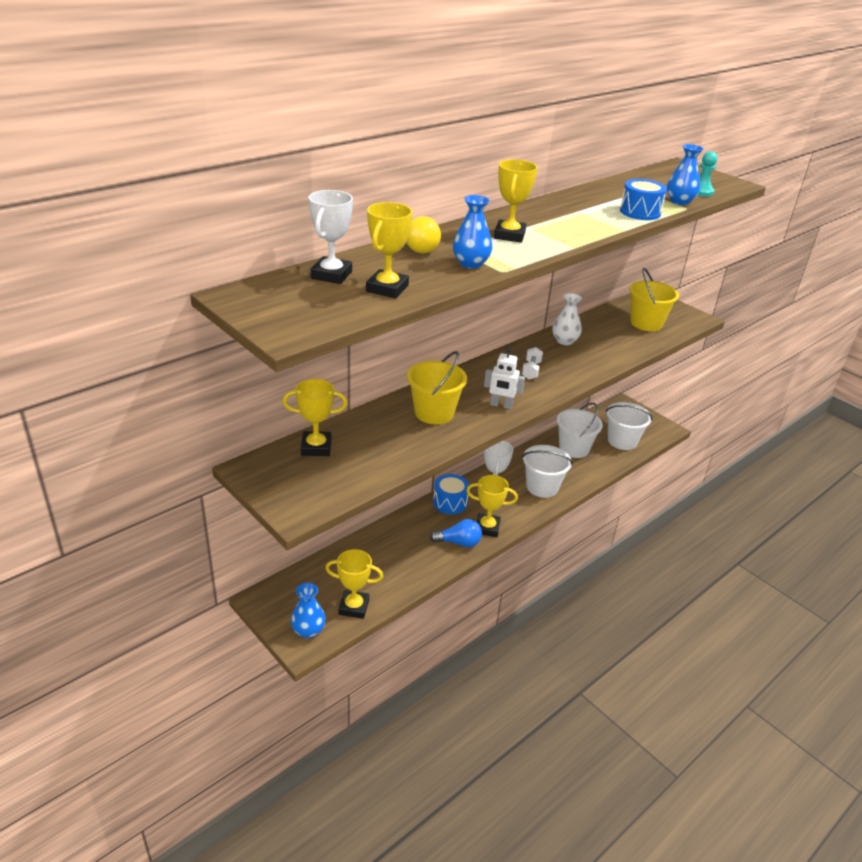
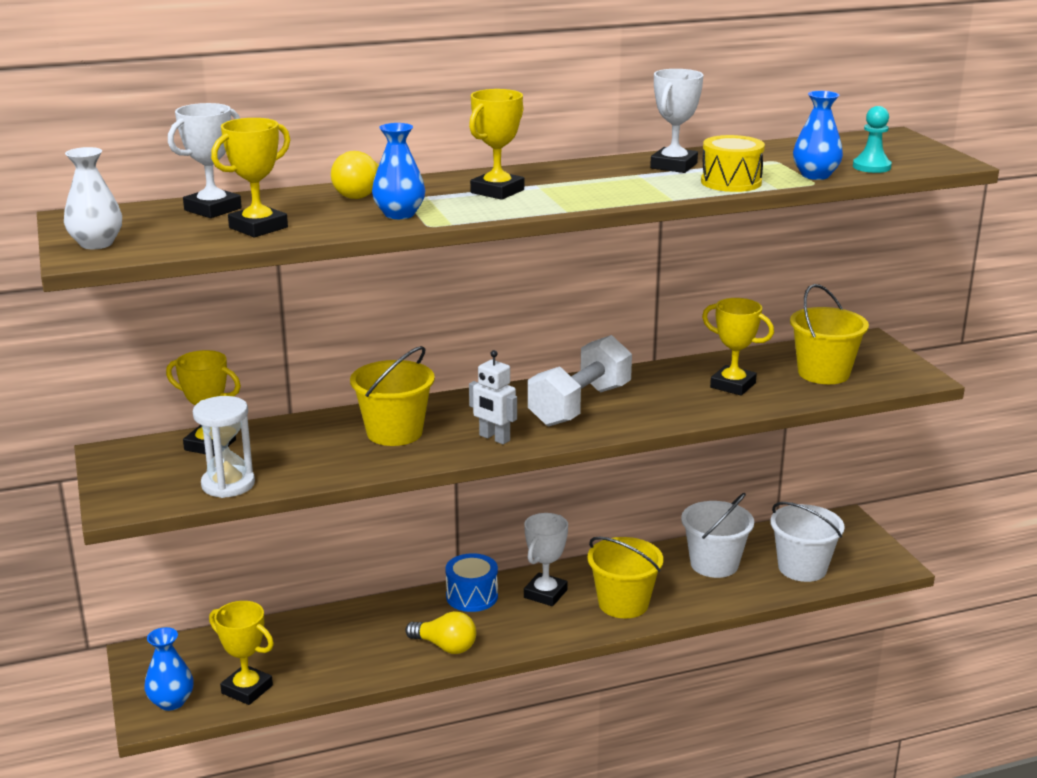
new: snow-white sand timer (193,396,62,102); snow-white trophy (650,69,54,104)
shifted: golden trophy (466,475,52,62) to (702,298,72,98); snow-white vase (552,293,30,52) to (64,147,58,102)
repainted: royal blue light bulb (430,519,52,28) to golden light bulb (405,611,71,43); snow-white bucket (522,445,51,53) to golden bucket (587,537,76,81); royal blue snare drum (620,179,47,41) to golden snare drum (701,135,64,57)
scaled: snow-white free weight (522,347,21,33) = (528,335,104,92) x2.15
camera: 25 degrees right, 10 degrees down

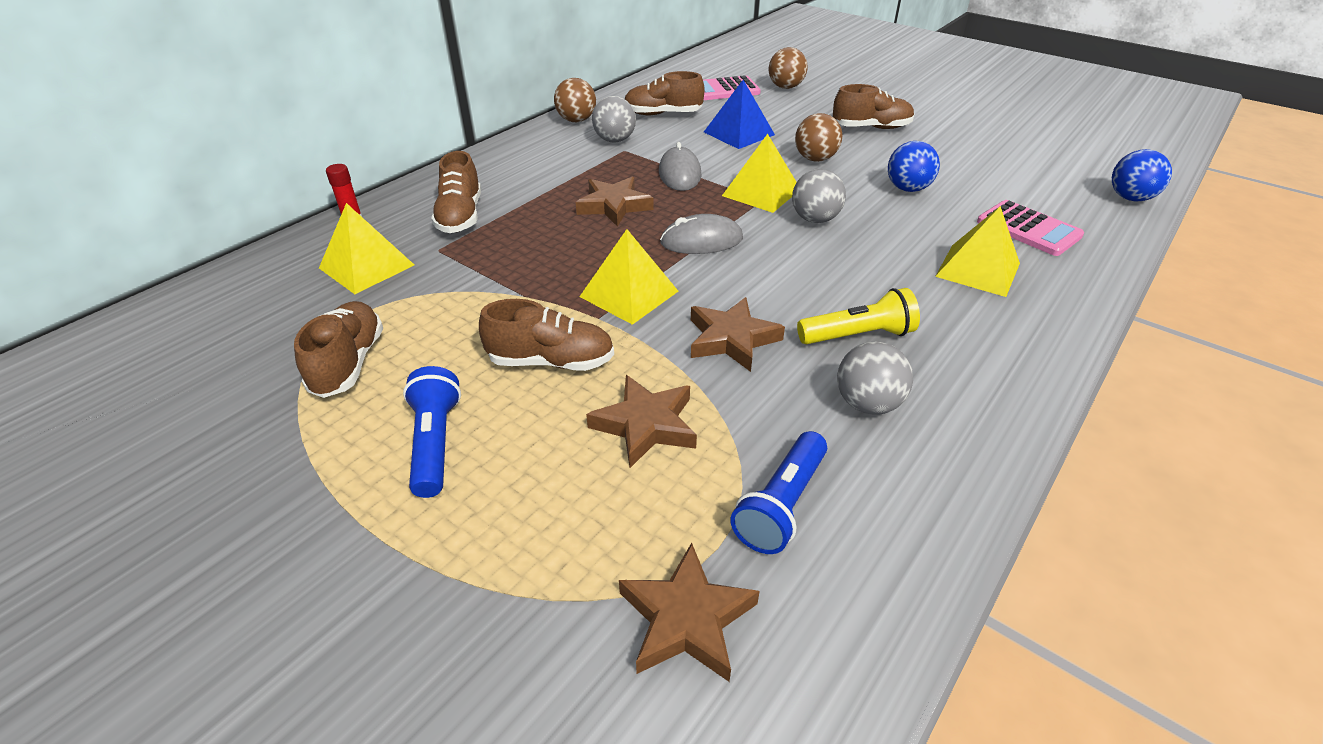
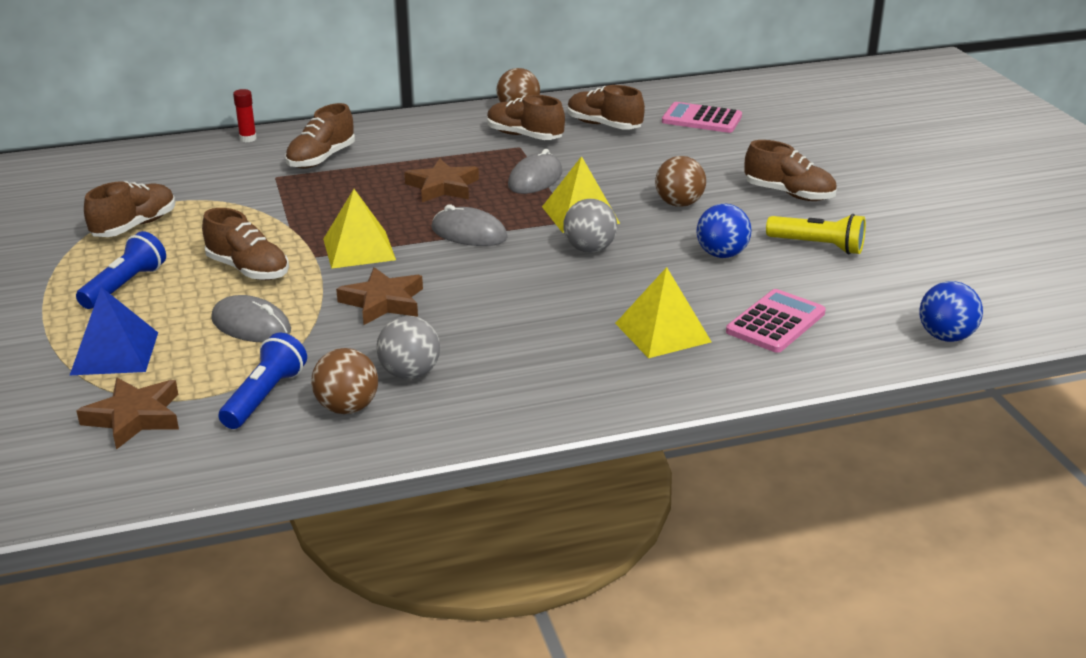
gone: golden solid pyramid (319,203,95,91)
shifted: royal blue solid pyramid (704,80,71,69) to (70,287,88,88); brown ball (769,47,39,42) to (311,348,67,66); golden torch (797,288,123,56) to (766,214,100,41)
swapped: brown star (586,375,111,93) to gray PC mouse (211,295,80,47); gray ball (592,96,44,47) to brown shoe (487,95,78,45)
rotated: royal blue torch (731,431,96,123) = (218,333,89,96) 135 degrees clockwise; pink adding machine (977,200,107,56) = (726,289,100,64) 135 degrees counterclockwise
camera: 35 degrees right, 10 degrees down

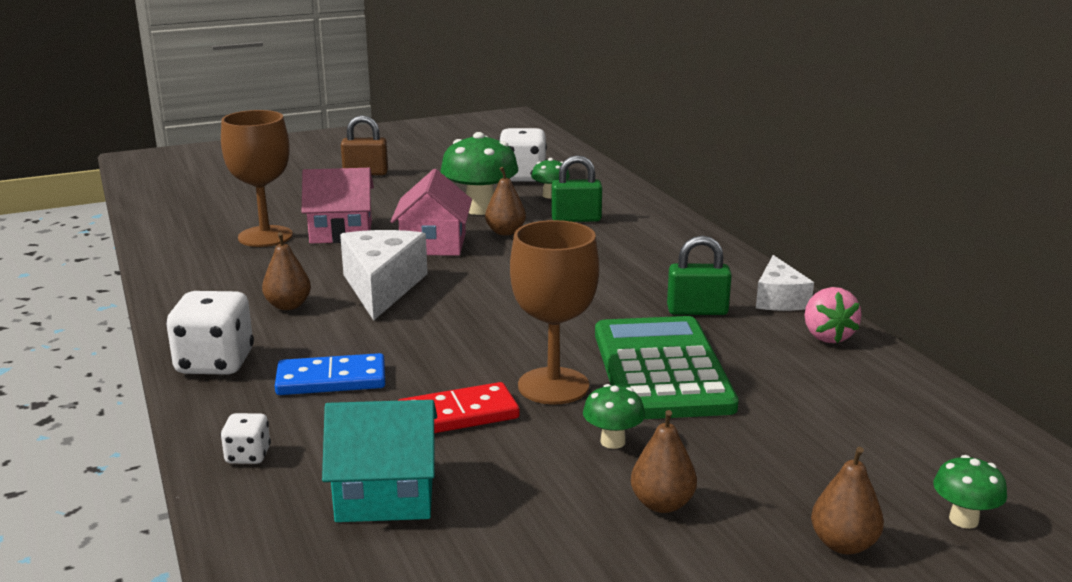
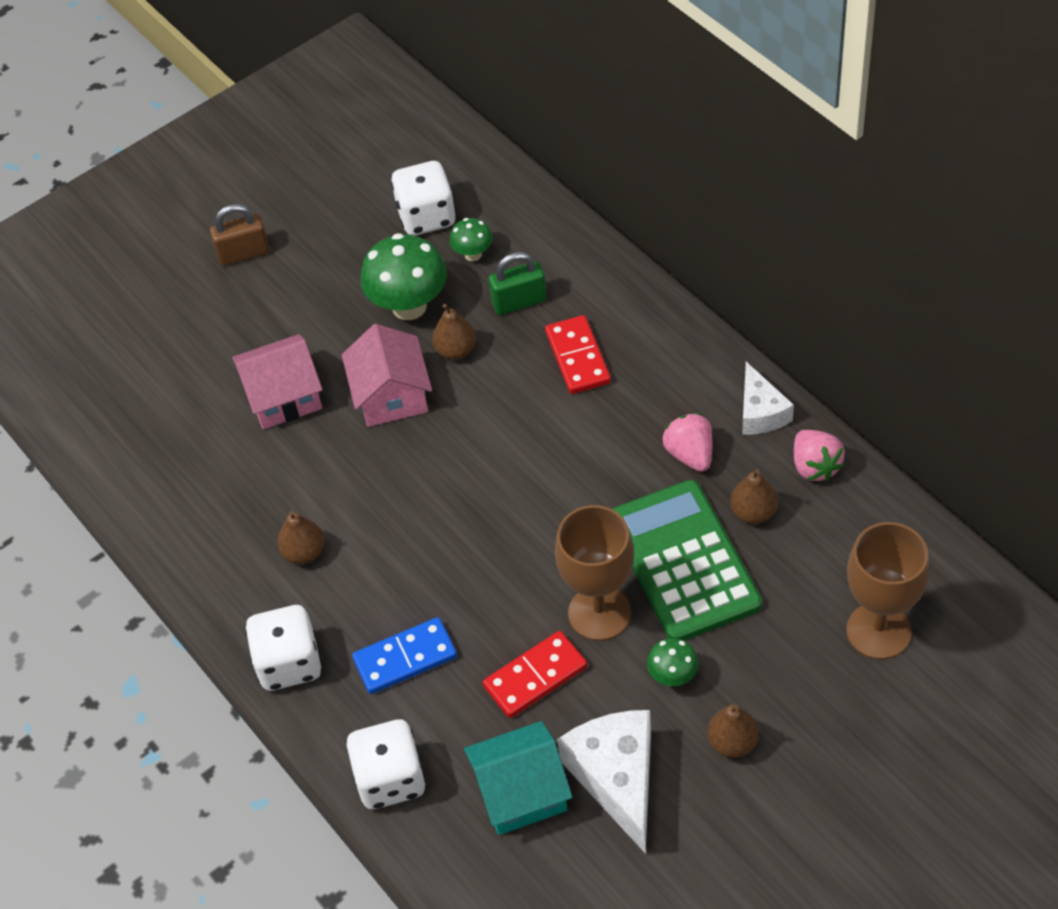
gone: emerald toadstool (933,455,74,74)
new: red domino piece (545,315,66,79)
shifted: brown goblet (221,110,72,137) to (847,522,83,137); snow-white cheese wedge (340,230,88,91) to (557,710,94,144); brown pear (811,447,73,108) to (730,469,48,55)
swapped: emerald small lock (667,236,65,79) to pink strawberry (663,413,49,59)
scaled: snow-white dice (221,413,50,51) = (347,719,79,90) x1.96
camera: 10 degrees left, 30 degrees up

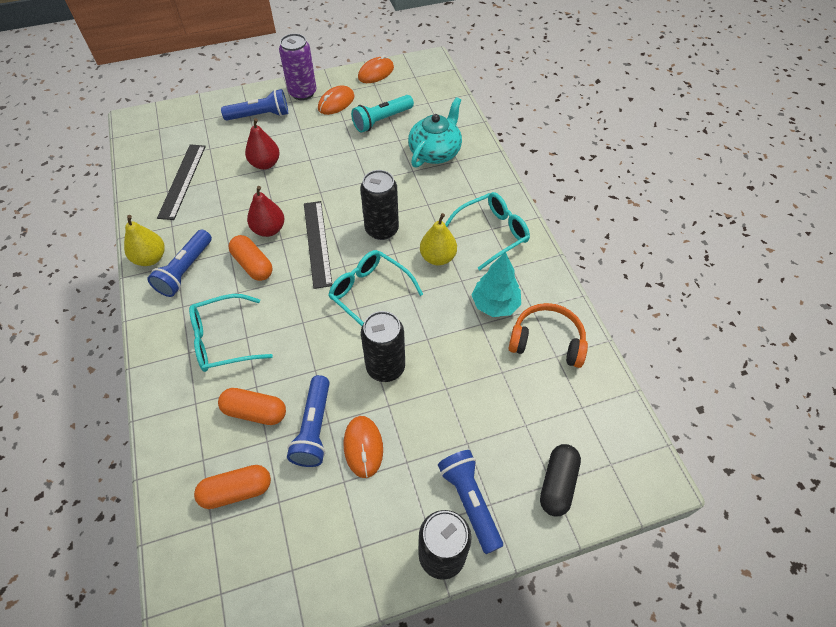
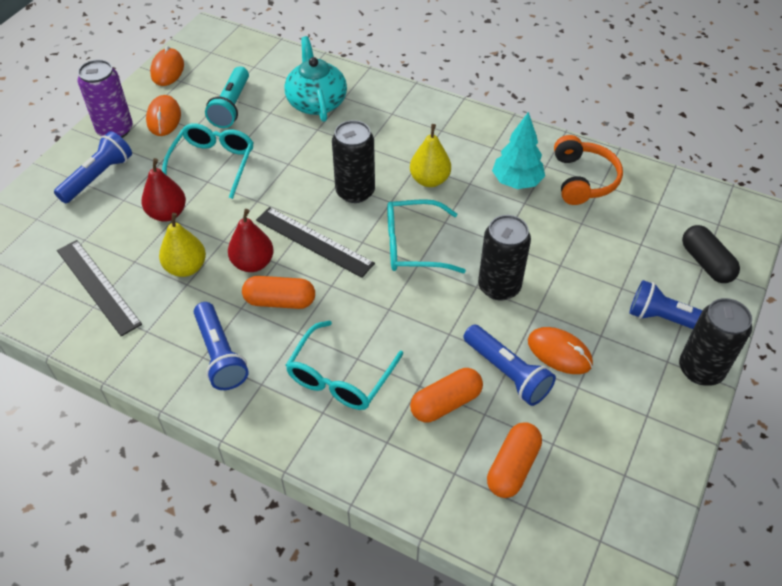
shifted: golden pear (124,215,41,51) to (159,213,47,64); aqua spectacles (445,192,85,78) to (162,123,92,76)
rotated: bright orange headphones (508,303,80,65) = (554,135,69,70) 120 degrees clockwise
camera: 45 degrees left, 5 degrees down

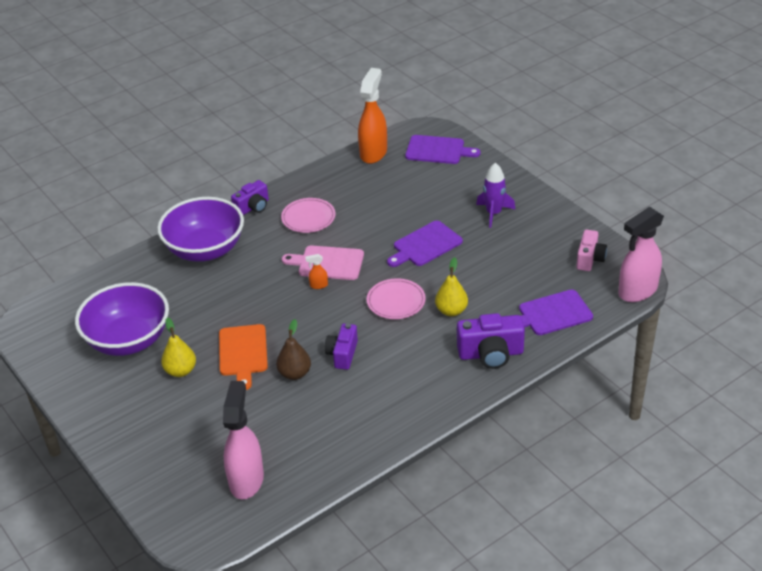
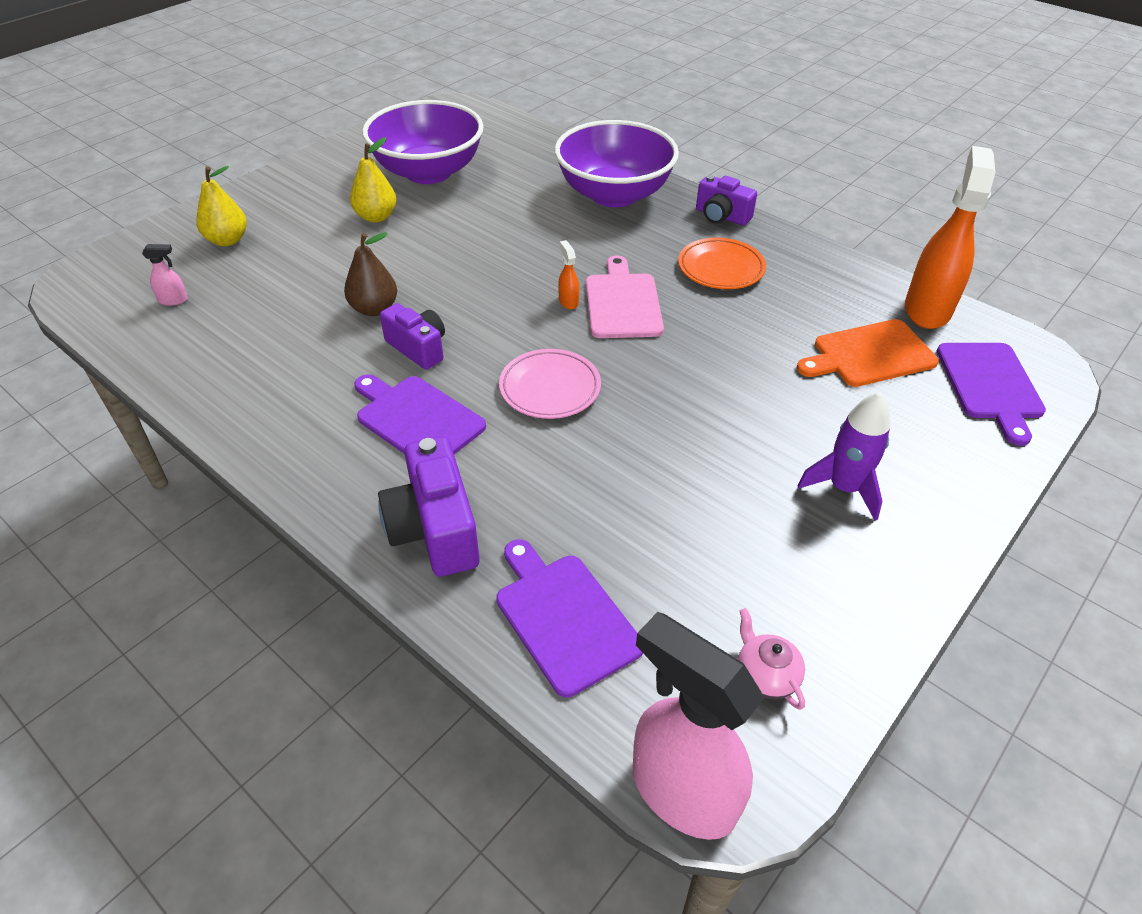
shifted: bright orange cutting board (219,324,49,66) to (797,319,142,68); purple cutting board (387,221,76,46) to (354,374,132,80); golden pear (435,257,33,59) to (197,166,50,80)
swapped: pink camera (576,230,31,41) to pink teapot (738,608,67,102)
repainted: pink dinner plate (281,198,54,35) to bright orange dinner plate (678,238,88,51)
rotated: purple camera (324,324,34,46) = (380,303,65,67) 45 degrees clockwise; bright orange spray bottle (358,68,29,96) = (905,146,90,183) 75 degrees counterclockwise
scaled: pink spray bottle (223,381,41,119) = (142,244,46,62) x0.40
camera: 75 degrees right, 5 degrees up

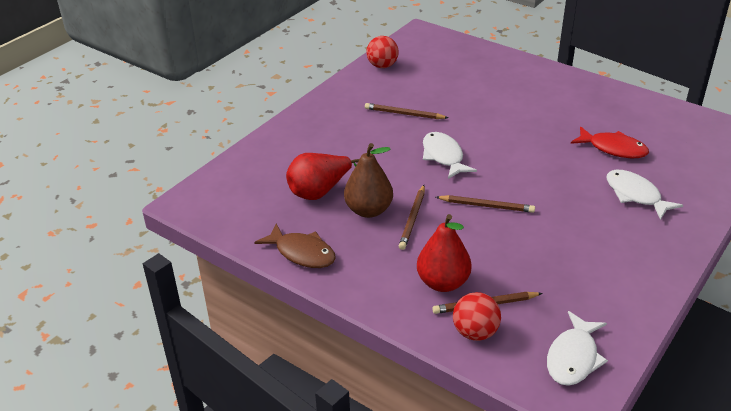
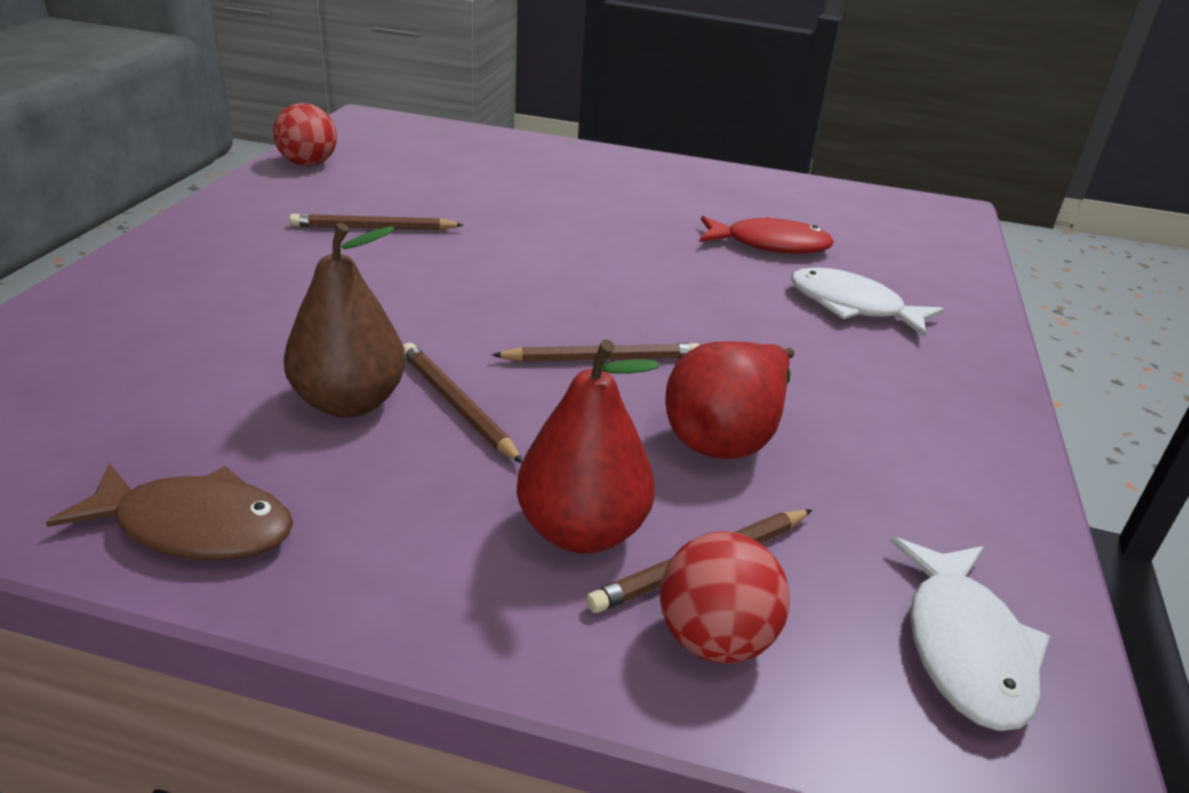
gone: snow-white fish (423,132,54,47)
shifted: red pear (286,153,73,47) to (665,341,129,118)
rotated: brown lead pencil (399,185,26,65) = (403,343,120,120) 150 degrees clockwise
camera: 25 degrees left, 5 degrees down

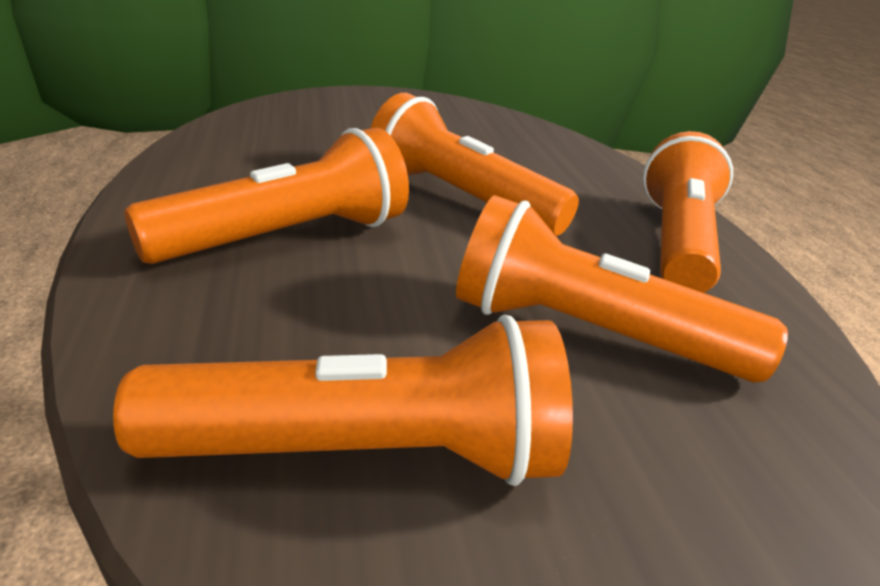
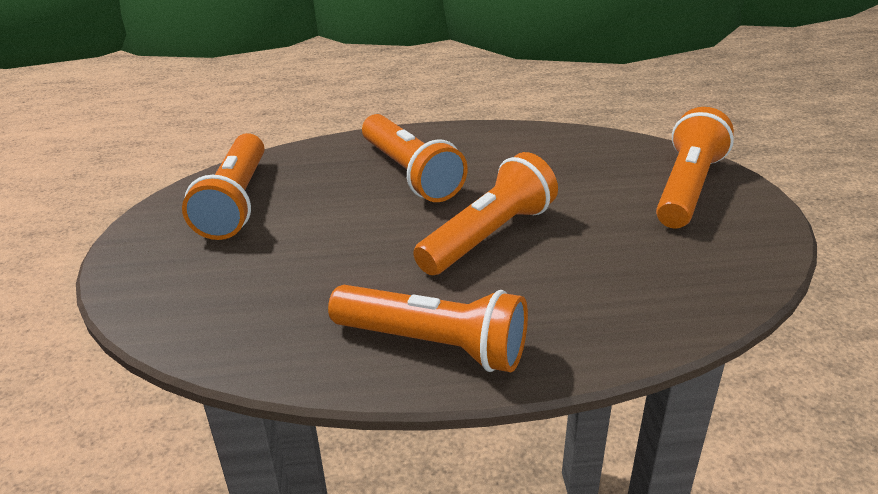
shifted: bright orange torch (456,195,332,188) to (656,107,78,121)
camera: 100 degrees right, 5 degrees up

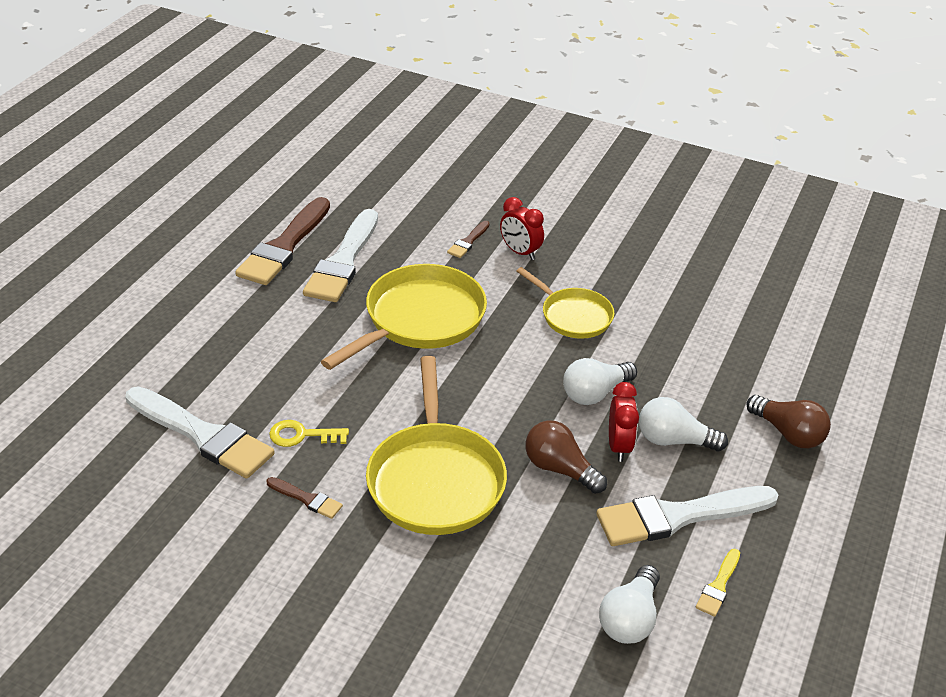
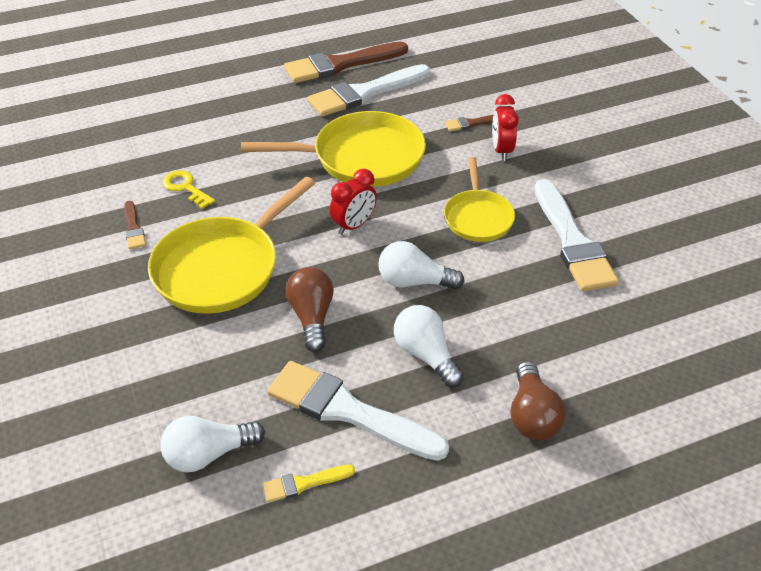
shifted: snow-white brush (125,387,150,92) to (534,179,85,113); red clock (609,382,30,80) to (330,169,47,66)
camera: 45 degrees right, 5 degrees up

